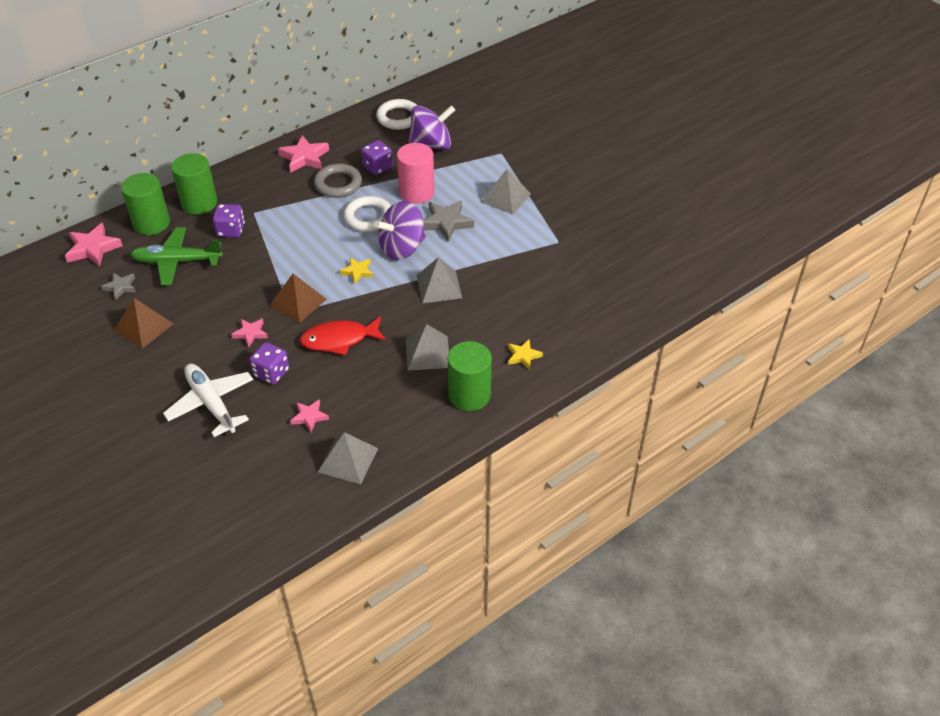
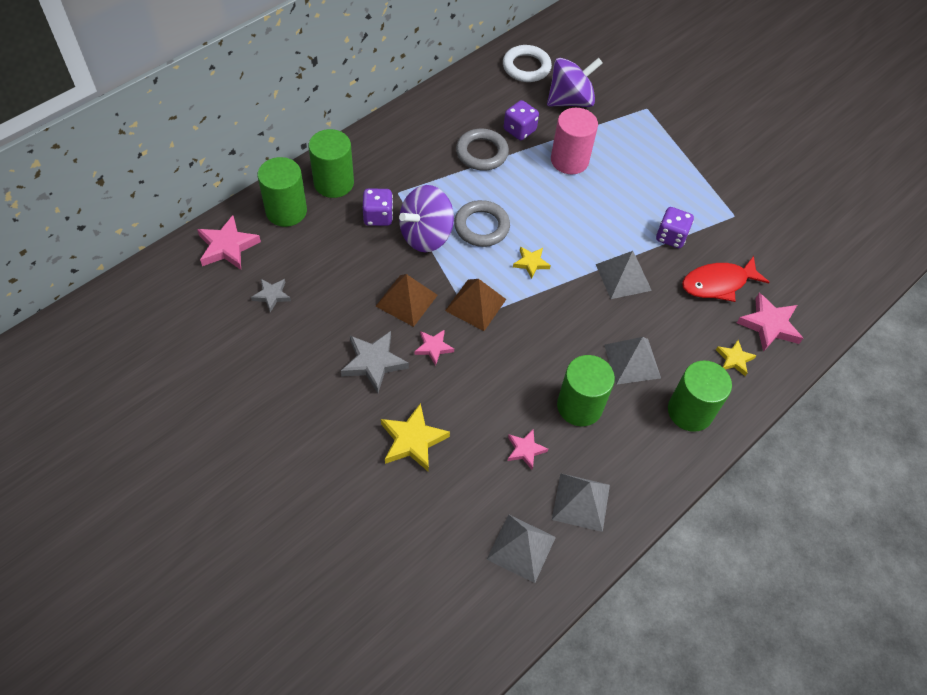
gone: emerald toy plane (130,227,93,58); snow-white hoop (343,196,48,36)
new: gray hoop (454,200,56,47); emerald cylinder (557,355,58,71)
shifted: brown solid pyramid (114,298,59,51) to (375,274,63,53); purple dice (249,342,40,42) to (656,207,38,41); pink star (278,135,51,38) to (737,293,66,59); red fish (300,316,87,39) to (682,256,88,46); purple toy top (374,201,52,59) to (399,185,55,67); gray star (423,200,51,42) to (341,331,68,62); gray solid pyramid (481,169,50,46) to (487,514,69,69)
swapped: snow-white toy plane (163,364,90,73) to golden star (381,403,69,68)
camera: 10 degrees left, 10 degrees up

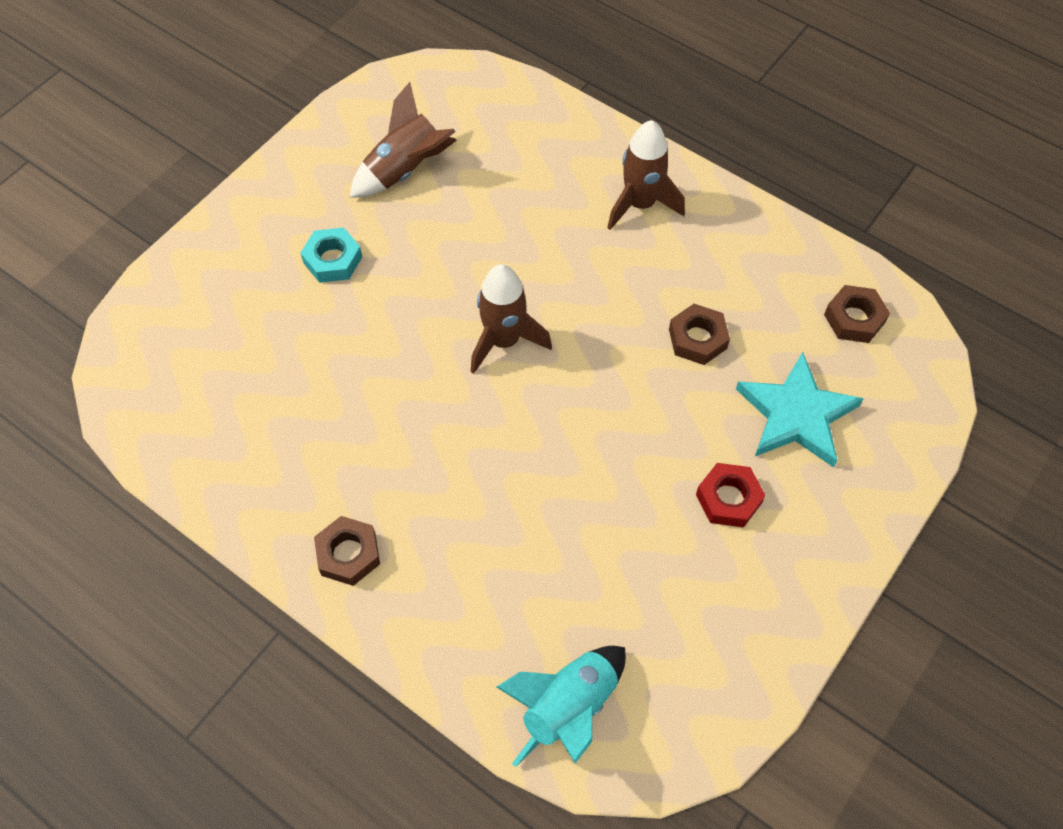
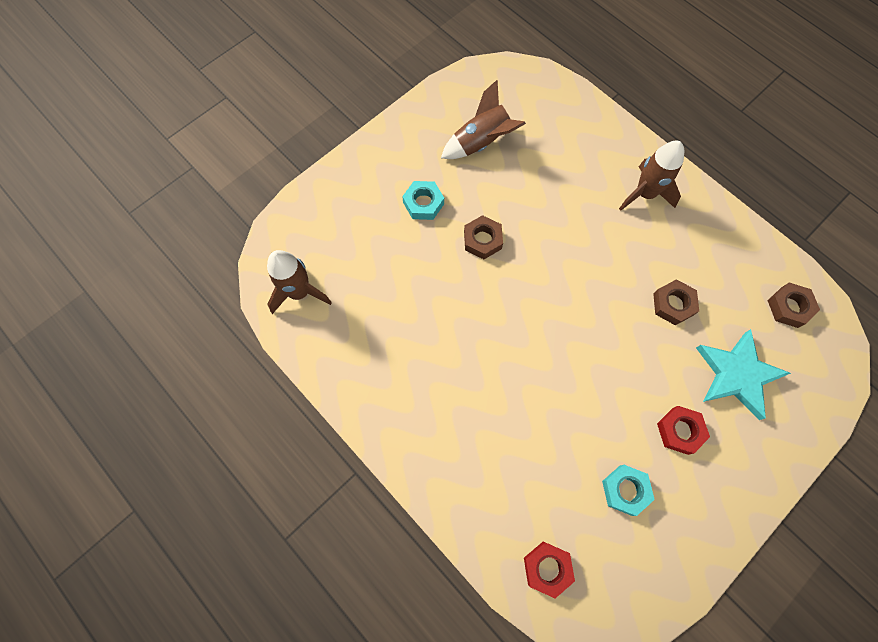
new: aqua hex nut (602,465,53,51)
shifted: brown hex nut (314,516,66,70) to (464,215,39,44); brown toy rocket (471,264,81,110) to (267,250,65,64)
swapped: aqua toy rocket (496,646,130,121) to red hex nut (524,542,51,56)
camera: 10 degrees right, 10 degrees up

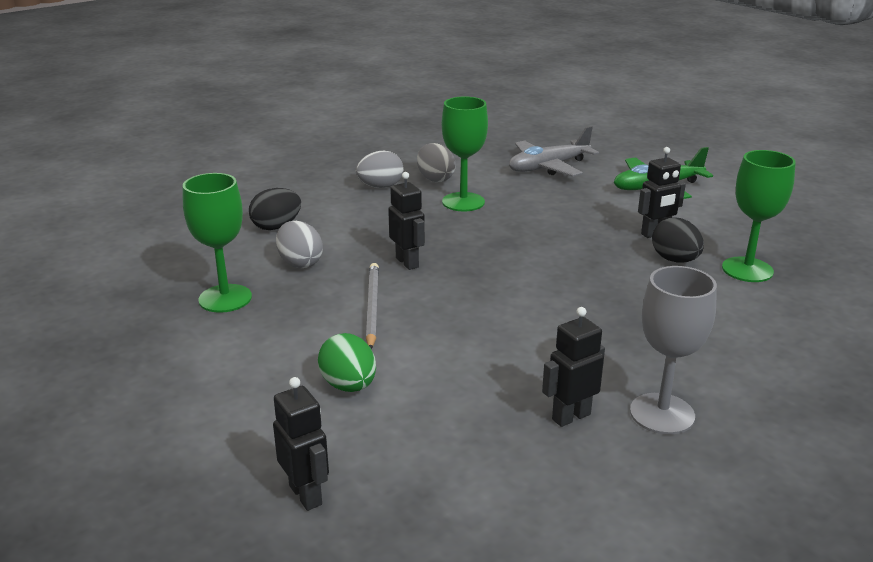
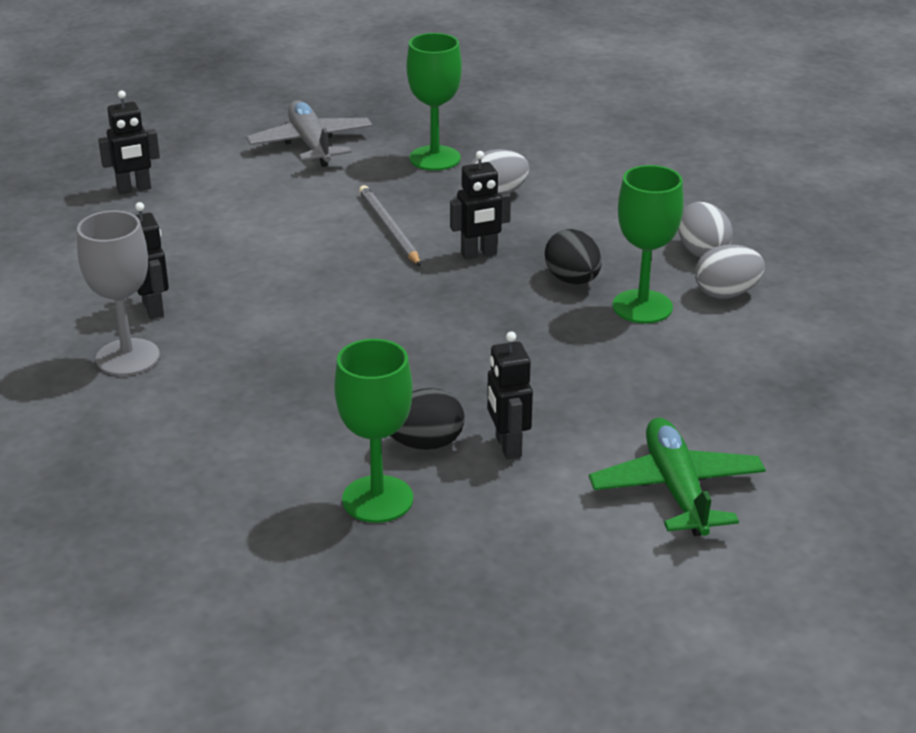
gone: emerald toy egg (318,333,58,59)
shifted: black toy egg (249,188,52,42) to (545,229,57,55); gray toy plane (509,126,90,51) to (246,100,126,67)
rotated: gray lead pencil (366,263,13,86) = (359,185,62,81) 120 degrees counterclockwise
camera: 100 degrees right, 5 degrees up

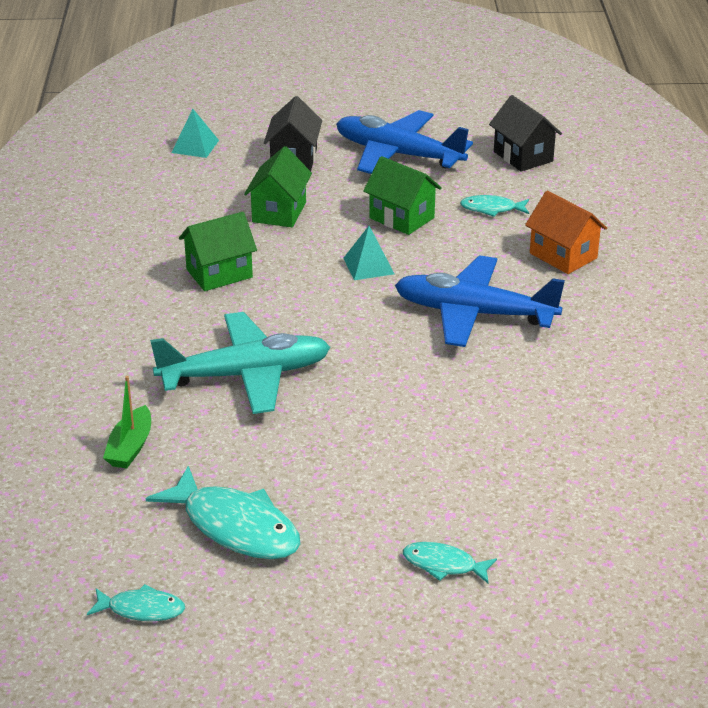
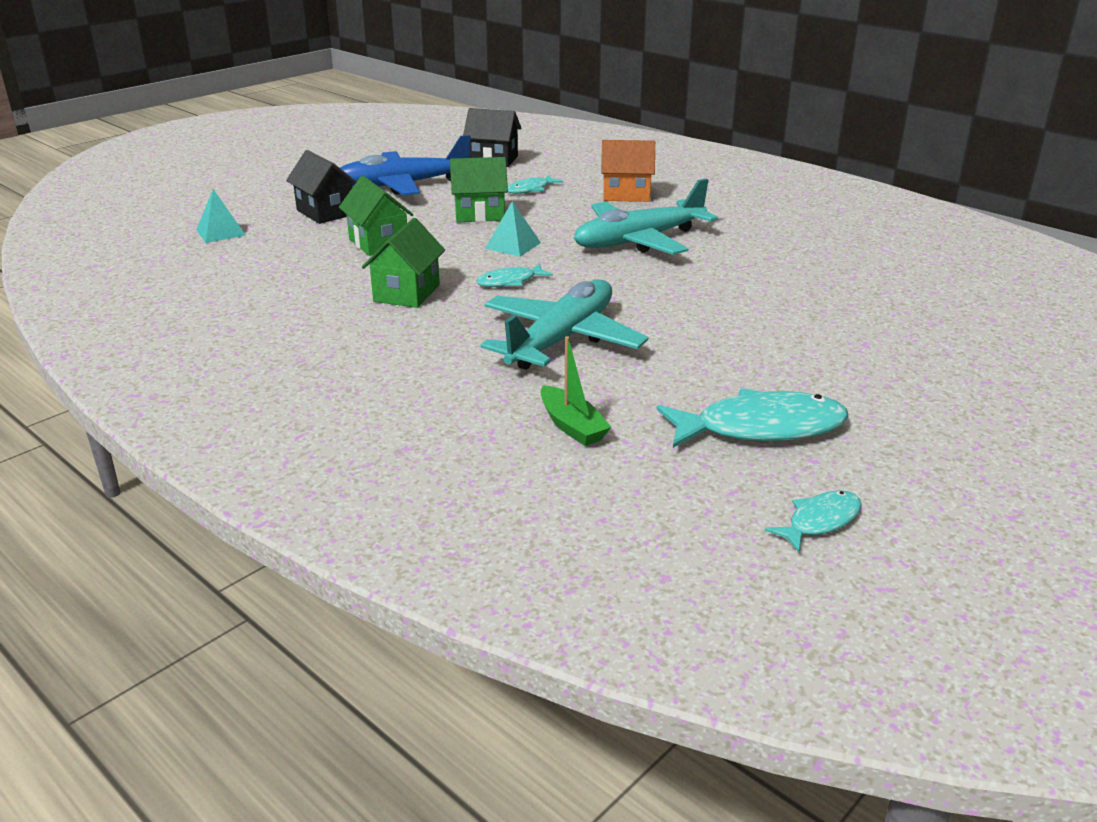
shifted: aqua fish (403,542,94,41) to (476,264,77,23)
repainted: royal blue toy plane (395,255,170,92) to aqua toy plane (574,178,144,77)
camera: 45 degrees left, 5 degrees down

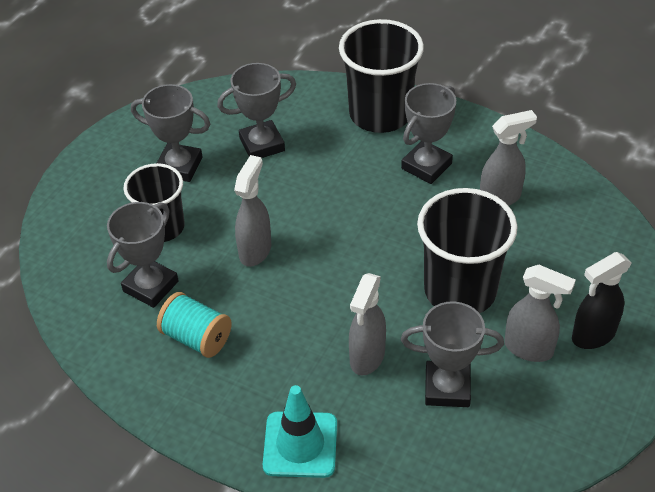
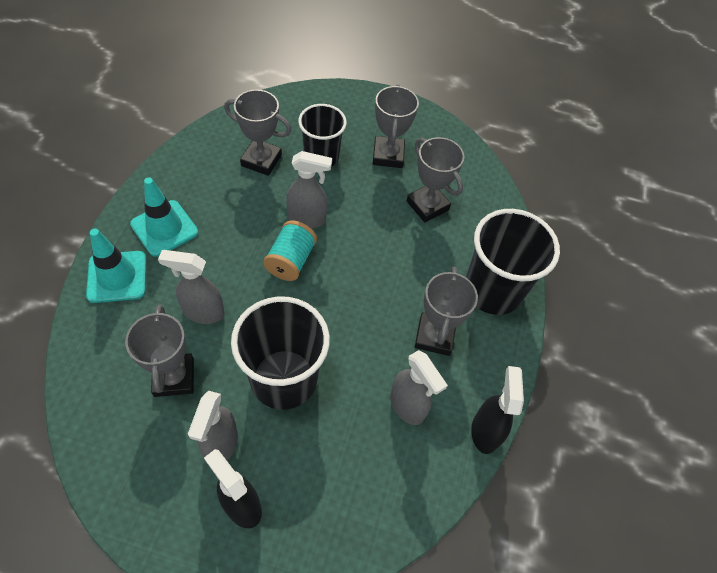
new: aqua road cone (130,177,68,80); black spray bottle (471,366,53,88)
shifted: aqua spool (157,292,75,66) to (263,220,54,61)
rotated: gray trophy (401,83,55,101) = (415,267,63,89) 75 degrees clockwise
camera: 70 degrees right, 10 degrees up

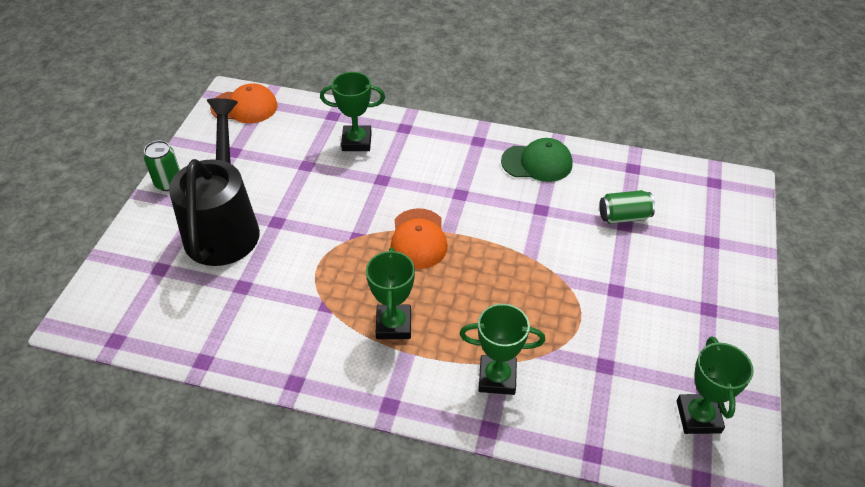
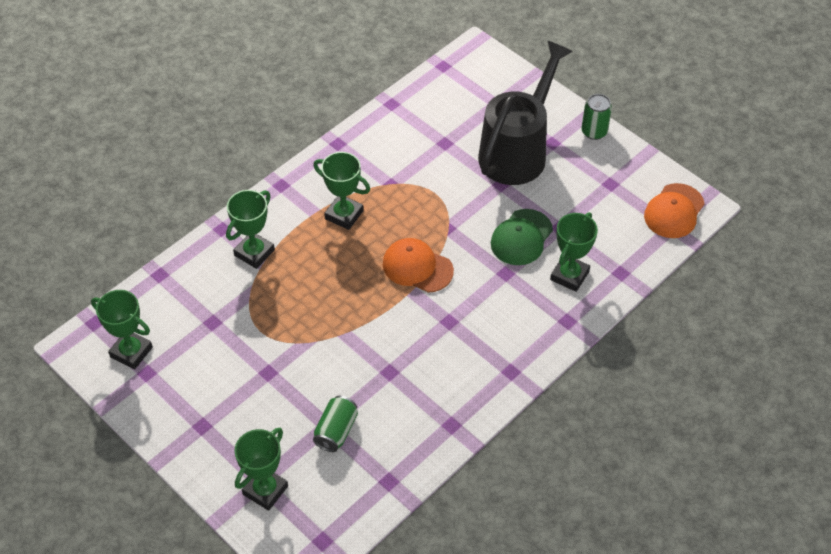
new: emerald trophy (234,428,54,83)
shifted: emerald cap (501,138,71,44) to (491,209,62,56)
rotated: black watering can (169,98,91,168) = (478,41,95,144) 90 degrees counterclockwise
camera: 120 degrees right, 5 degrees up

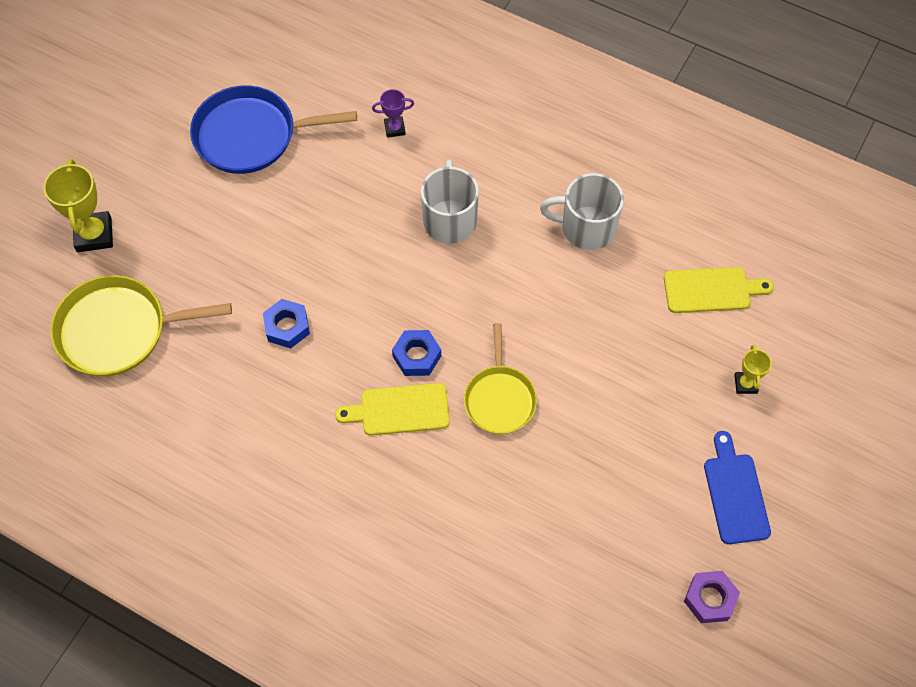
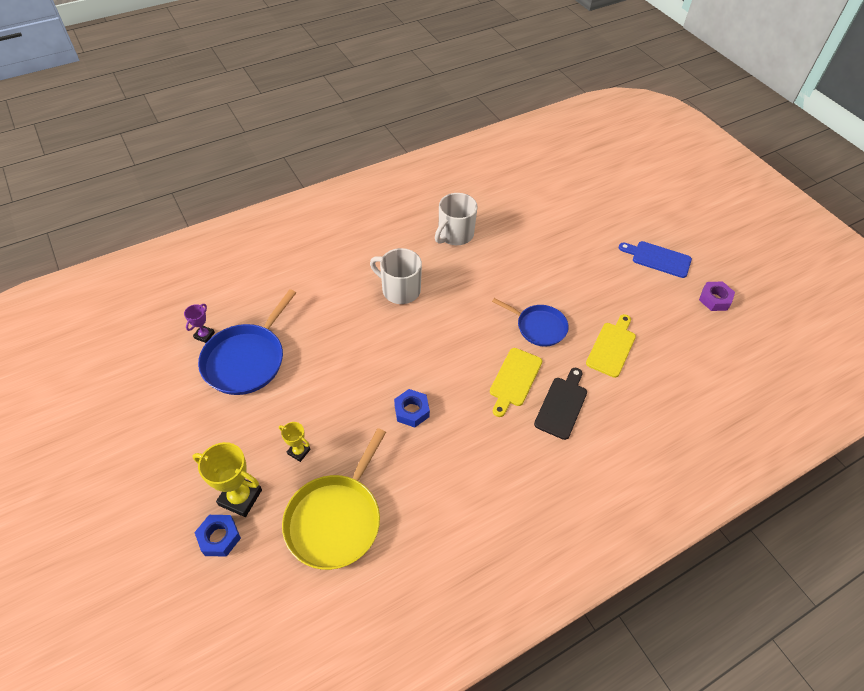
new: black cutting board (534,368,53,72)
shifted: purple trophy (372,89,42,49) to (184,304,31,39); royal blue hex nut (392,330,49,46) to (194,515,47,42); golden cutting board (664,267,110,46) to (586,314,50,64); golden trophy (734,344,38,50) to (279,422,31,40)
repainted: golden pan (464,323,73,111) to royal blue pan (492,298,77,49)
camera: 60 degrees left, 10 degrees down

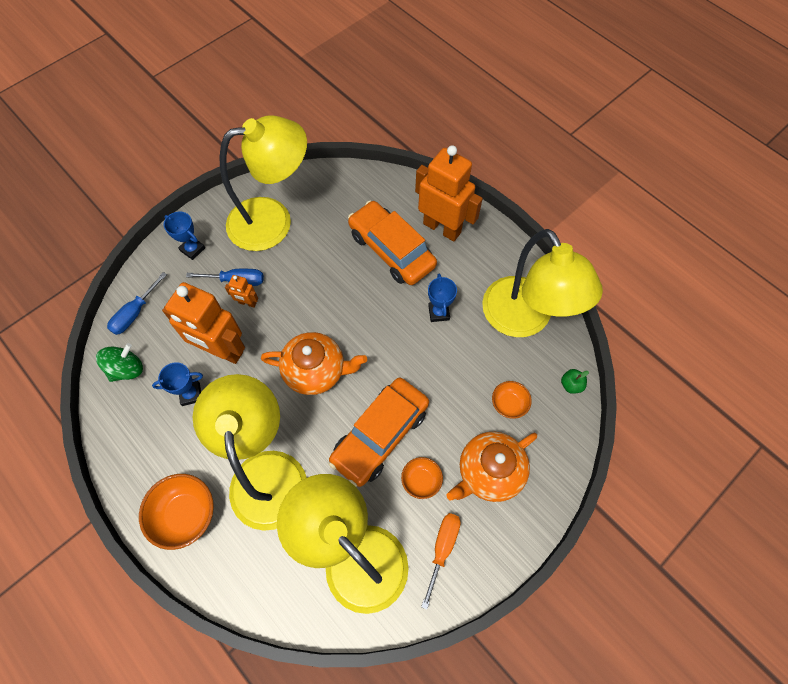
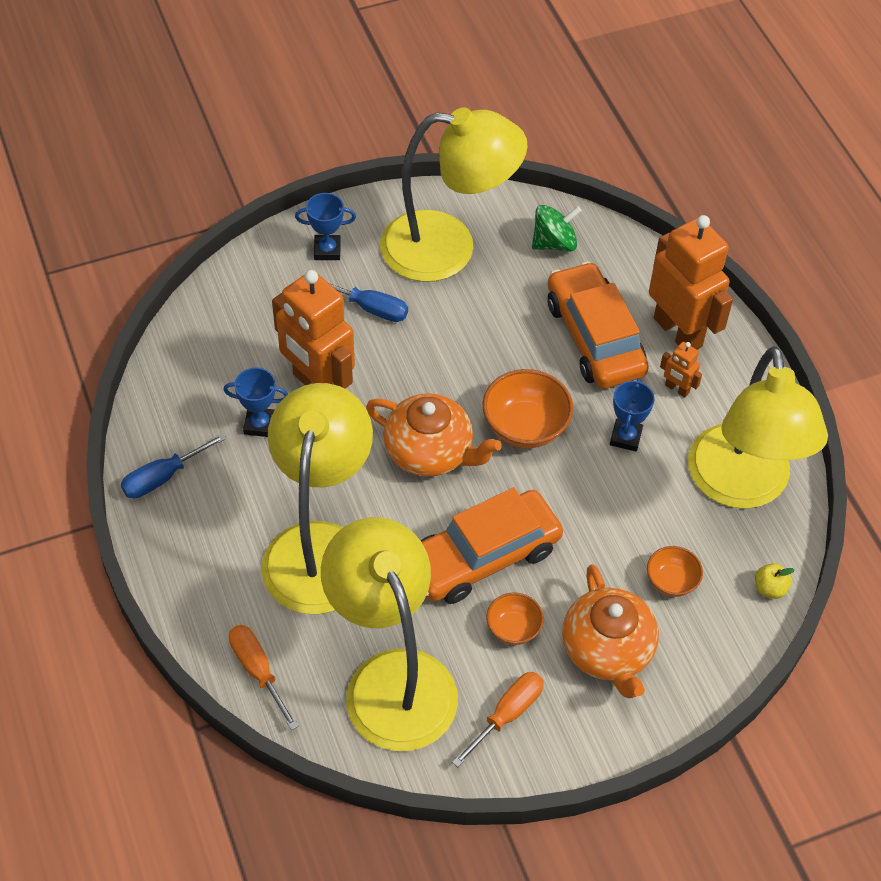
new: bright orange hand screwdriver (229,625,70,105)
shifted: emerald toy top (96,343,47,39) to (532,205,50,47); royal blue hand screwdriver (107,272,60,63) to (121,433,106,65); bright orange serving bowl (139,474,75,76) to (483,369,90,79); bright orange robot figure (225,275,33,33) to (660,342,42,56)
repainted: emerald toy apple (561,369,28,25) to golden toy apple (755,563,39,36)
rotated: royal blue trophy (164,211,41,49) = (295,193,61,67) 60 degrees counterclockwise; bright orange teapot (447,432,90,70) = (562,564,97,134) 90 degrees counterclockwise
camera: 20 degrees right, 10 degrees down

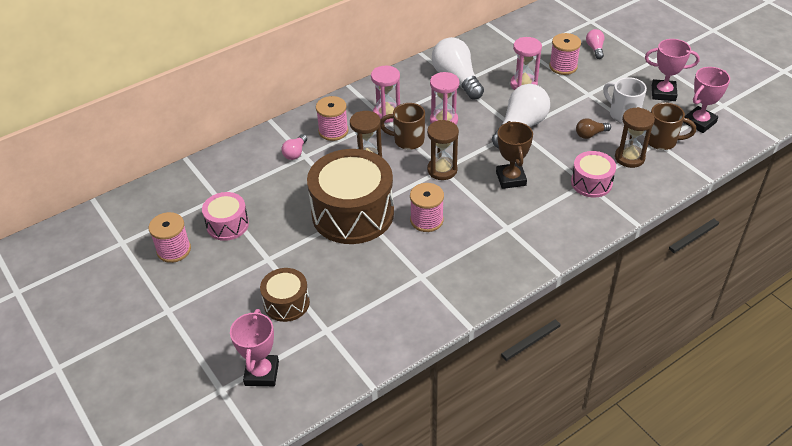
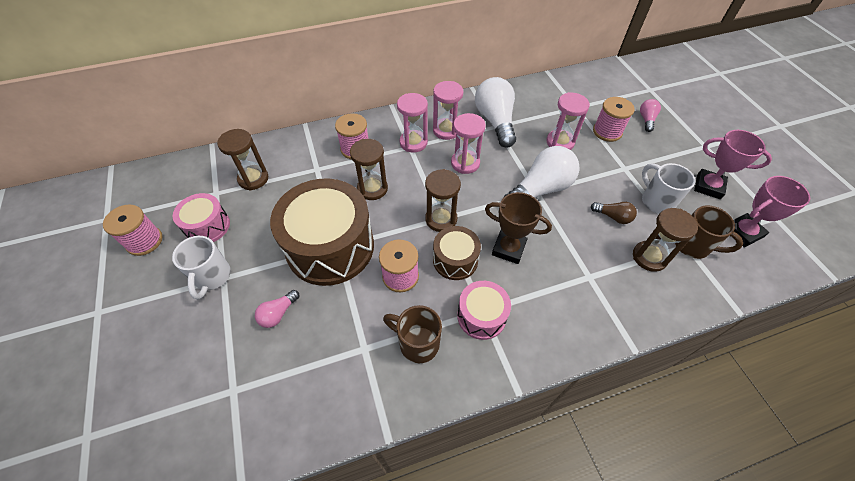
gone: pink trophy (230,309,49,77)
new: snow-white mug (172,236,59,64); brown sand timer (217,129,51,62); pink sand timer (433,81,30,59)
shifted: brown snare drum (260,268,50,54) to (433,226,48,54); pink light bulb (281,134,26,26) to (255,290,44,38); brown mug (380,103,45,47) to (383,305,59,58); pink snare drum (571,151,45,47) to (457,281,54,59)
rotated: brown trophy (496,121,37,68) = (485,192,67,72) 75 degrees counterclockwise; brown light bulb (576,118,35,21) = (591,202,46,22) 150 degrees counterclockwise
camera: 15 degrees right, 10 degrees up

